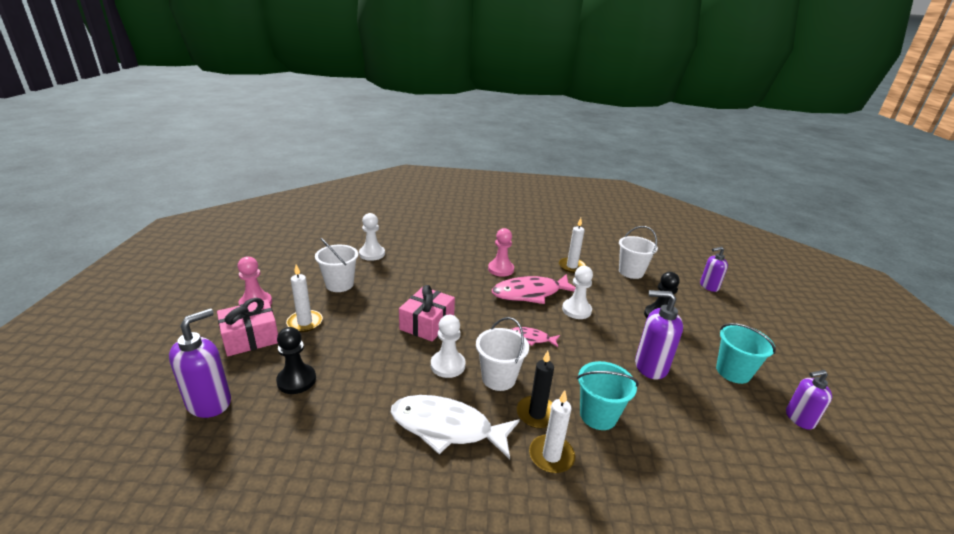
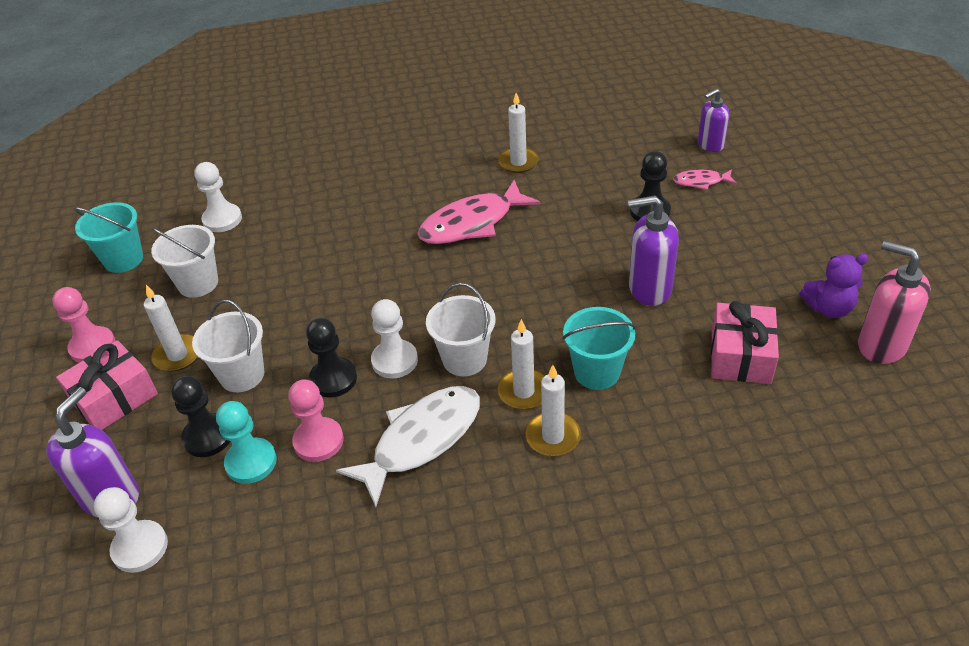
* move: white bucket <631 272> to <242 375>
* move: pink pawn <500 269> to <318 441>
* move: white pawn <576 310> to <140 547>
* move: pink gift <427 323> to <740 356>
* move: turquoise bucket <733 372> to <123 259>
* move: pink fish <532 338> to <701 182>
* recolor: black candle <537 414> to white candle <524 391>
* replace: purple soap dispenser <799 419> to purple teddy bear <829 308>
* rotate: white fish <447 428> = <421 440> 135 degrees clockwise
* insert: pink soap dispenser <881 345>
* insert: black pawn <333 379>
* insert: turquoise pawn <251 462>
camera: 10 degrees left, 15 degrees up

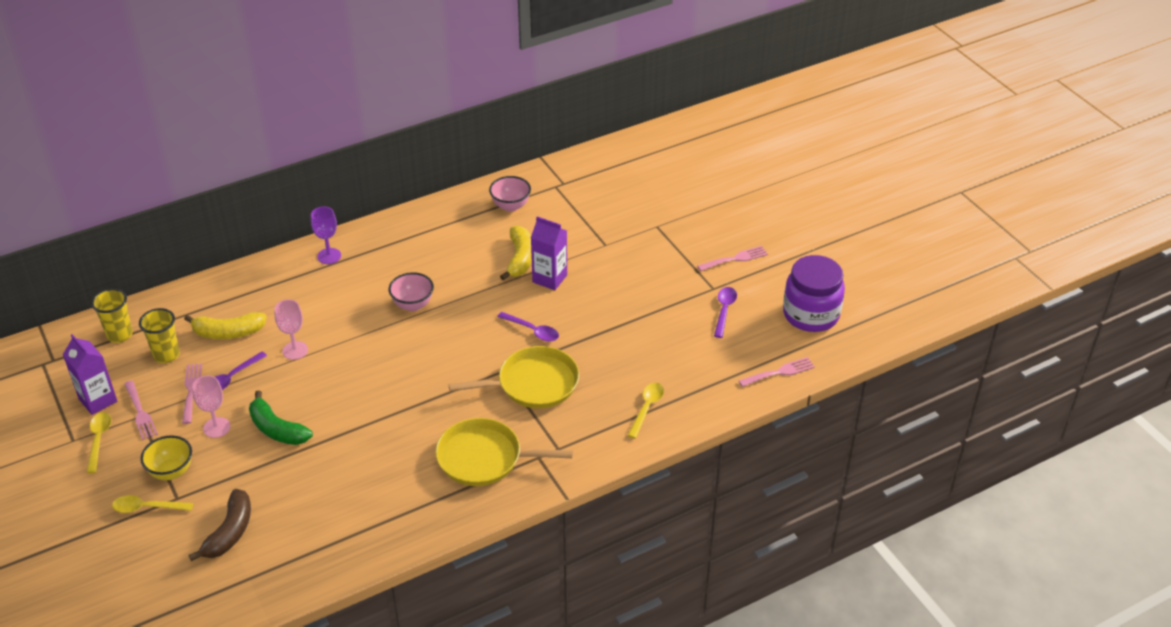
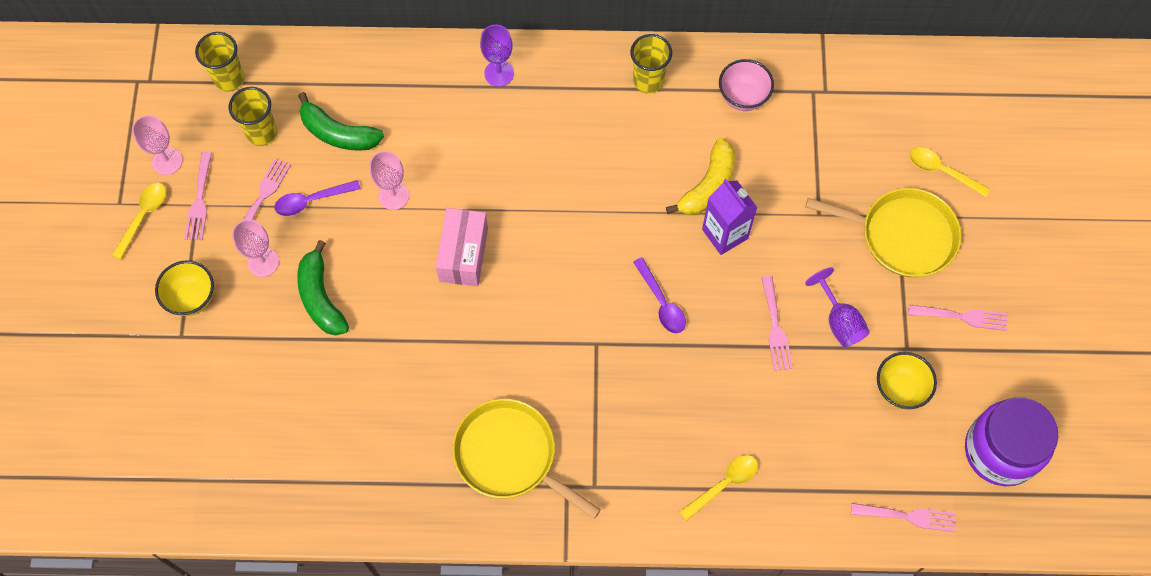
* delete: pink bowl <413 305>
* replace: purple spoon <724 310> to yellow bowl <900 389>
* recolor: yellow banana <228 332> to green banana <338 133>
* replace: purple carton <98 400> to pink goblet <167 161>
* move: yellow pan <534 383> to <903 235>
* delete: brown banana <230 532>
* move: yellow spoon <147 508> to <942 171>
* insert: yellow cup <648 81>
* insert: pink box <463 254>
* insert: purple goblet <839 321>
* insert: pink fork <775 328>
camera: 30 degrees right, 25 degrees up

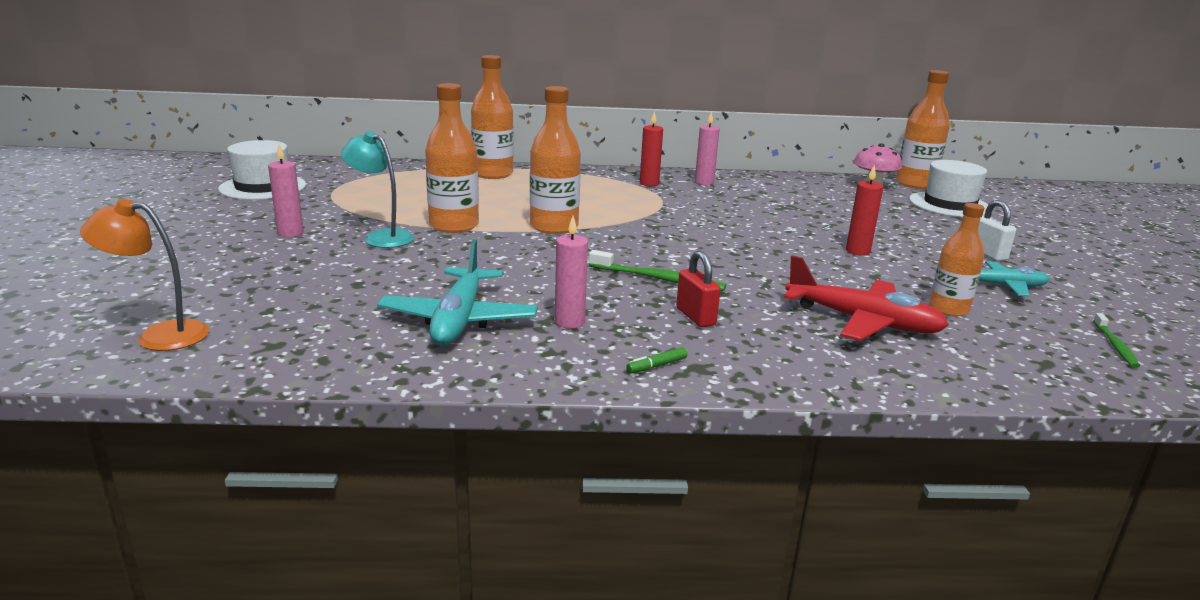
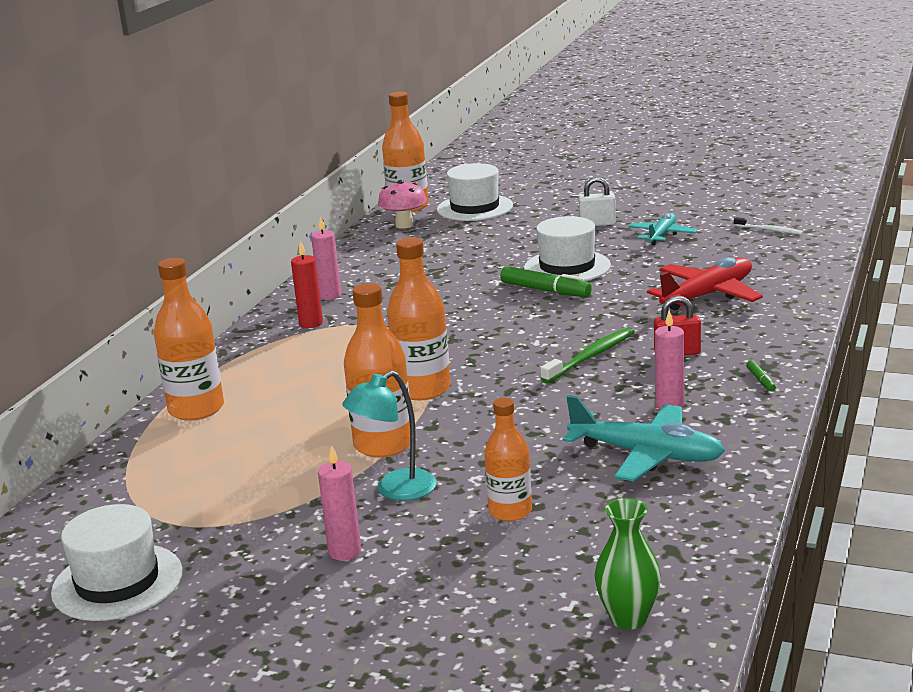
* replace: red candle <857 251> to white hat <567 267>
* replace: orange lamp <159 335> to green vase <628 618>
* move: orange bottle <948 309> to <510 511>
* recolor: green toothbrush <1115 345> to white toothbrush <769 230>
* insert: green marker <545 290>
camera: 65 degrees left, 0 degrees up

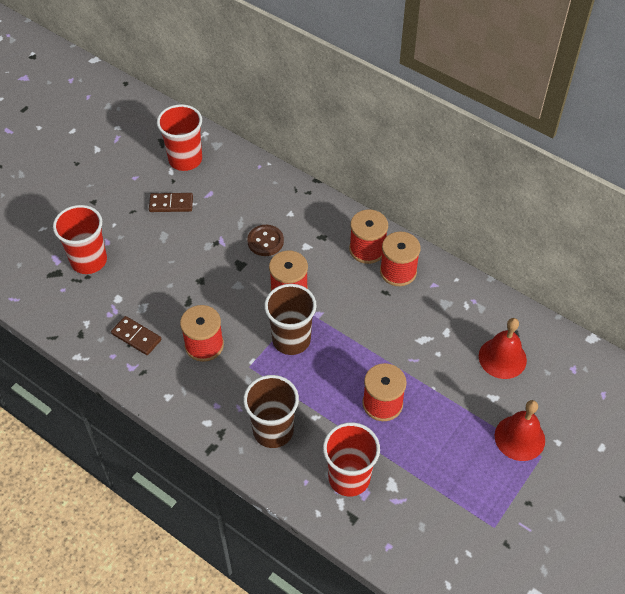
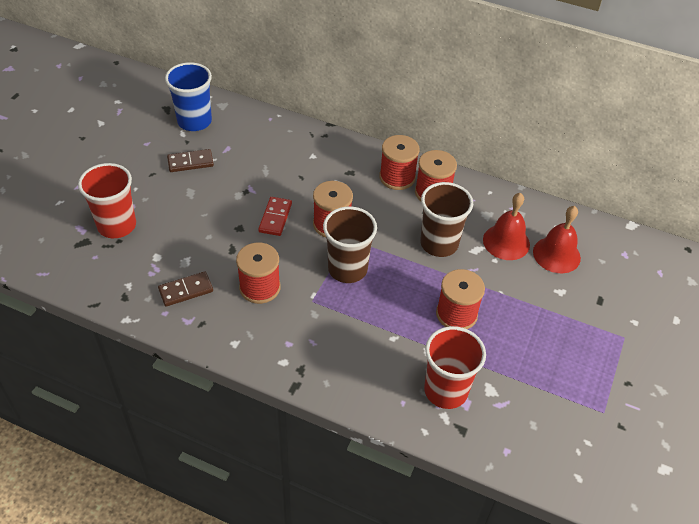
* recolor: red cup <185 159> to blue cup <194 121>
* delete: brown button <265 241>
* rotate: brown domino <136 337> = <186 290> 45 degrees counterclockwise
* move: brown cup <273 430> to <439 243>
* move: red bell <519 438> to <506 242>
* insert: red domino <275 218>
camera: 15 degrees left, 5 degrees down

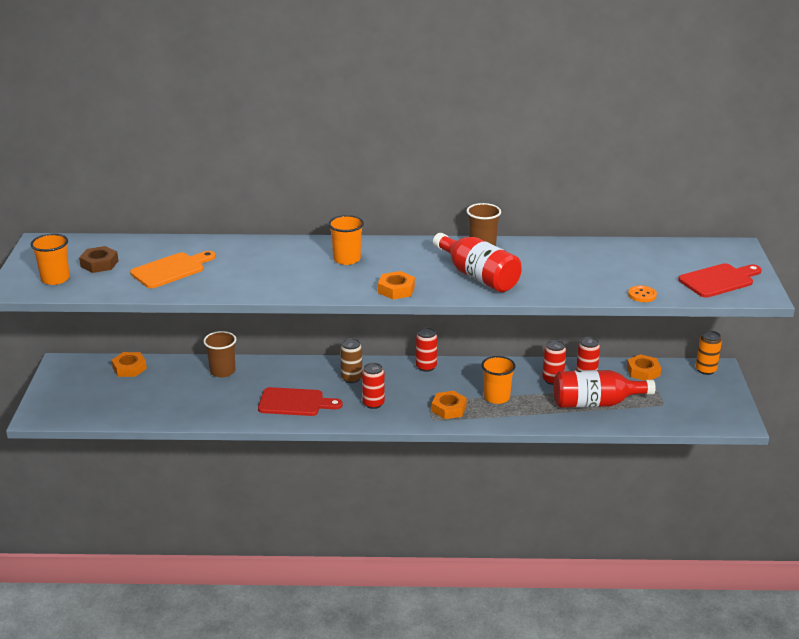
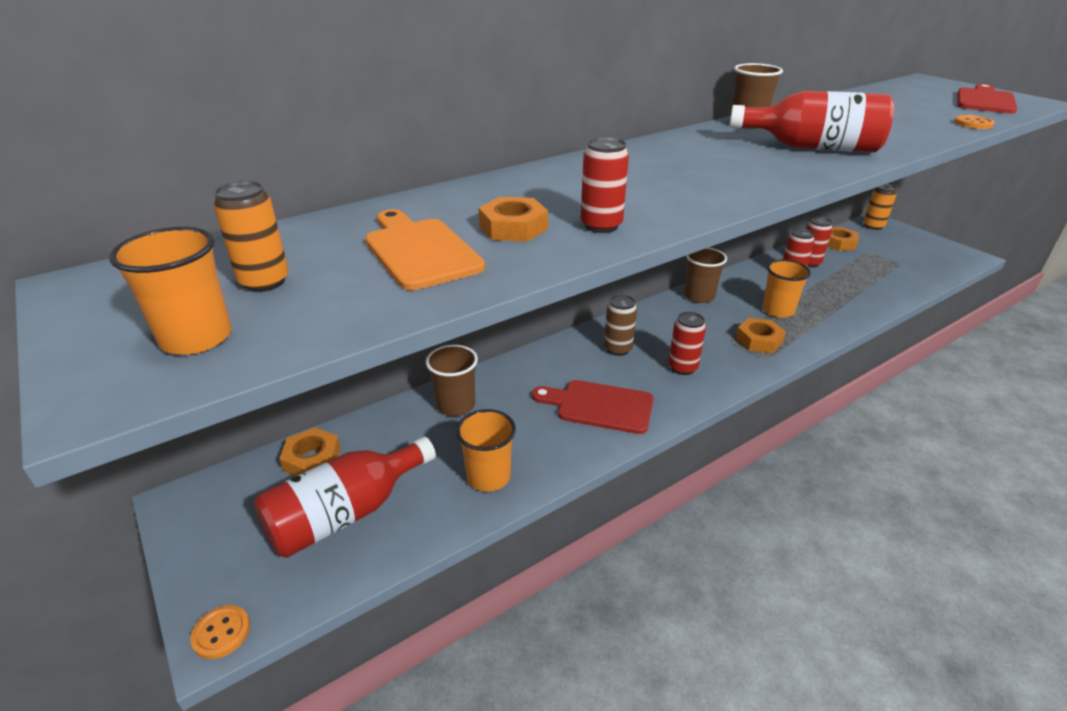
* move: orange cup <347 259> to <488 477>
* replace: brown nut <99 264> to orange can <264 282>
* rotate: orange cutting board <171 270> = <419 251> 45 degrees counterclockwise
* move: orange nut <396 290> to <513 227>
* move: red can <426 367> to <601 226>
* move: red bottle <595 403> to <346 514>
* rotate: red cutting board <295 403> = <599 406> 135 degrees counterclockwise
* insert: brown cup <699 296>
* insert: orange button <221 633>
camera: 35 degrees left, 5 degrees up

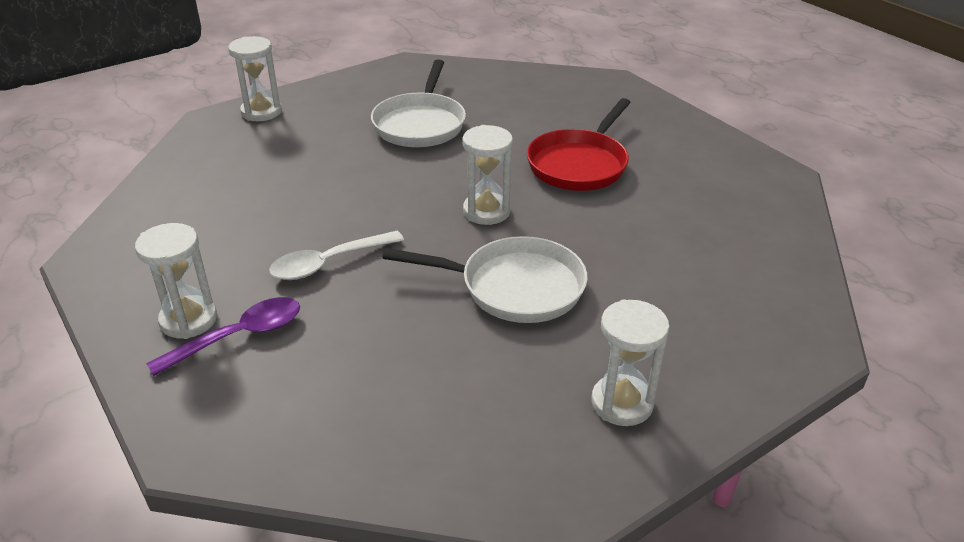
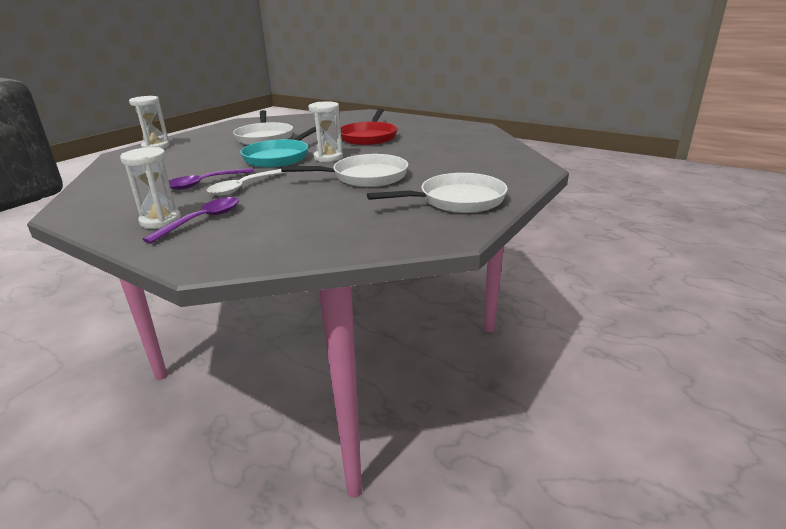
* replace: white hourglass <622 403> to white pan <456 200>
* insert: turquoise pan <279 157>
* insert: purple spoon <205 183>
camera: 20 degrees left, 10 degrees down

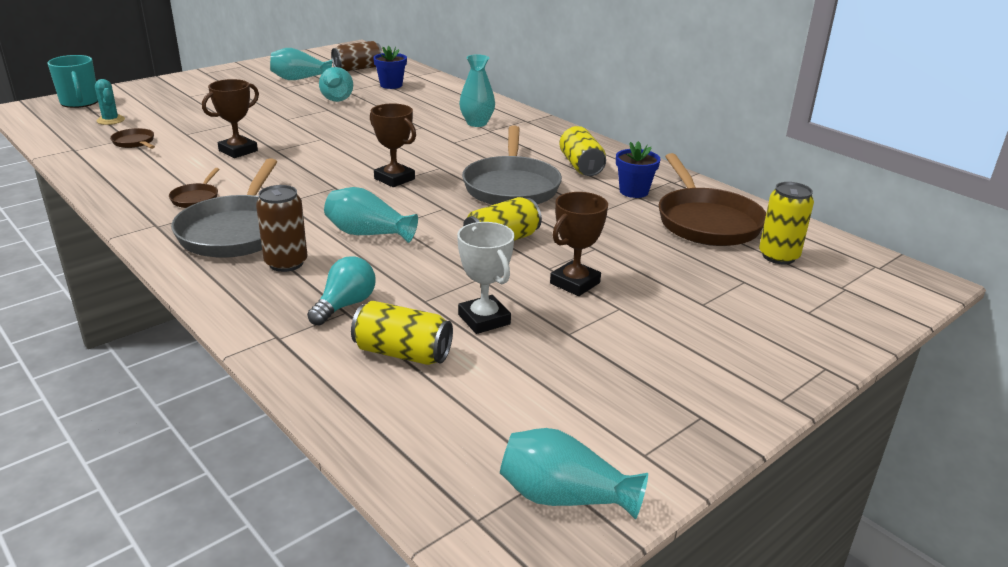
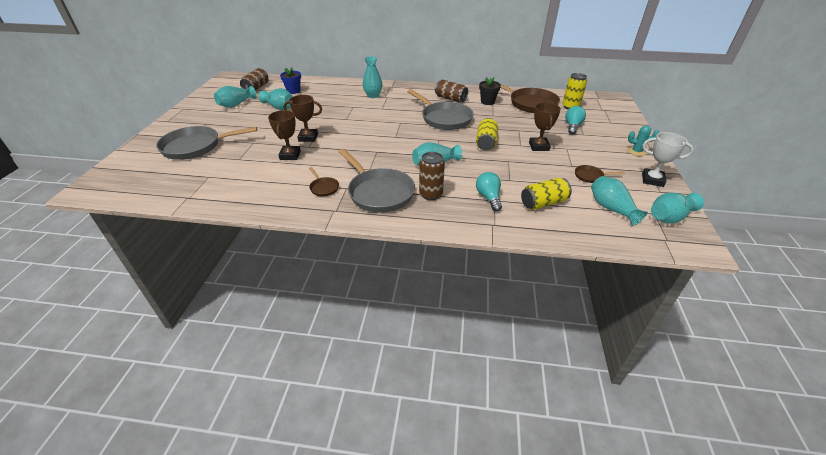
* delete: turquoise mug <80 102>
* move: turquoise cactus <110 120> to <636 151>
* move: brown trophy <394 179> to <308 137>
* recolor: yellow can <581 166> to brown can <450 99>
* move: brown pan <135 142> to <590 176>
* recolor: blue flower pot <634 191> to black flower pot <487 102>
* move: white trophy <484 319> to <652 180>
* insert: turquoise light bulb <572 126>
* insert: grey pan <196 147>
* insert: turquoise vase <611 208>
camera: 40 degrees left, 10 degrees up

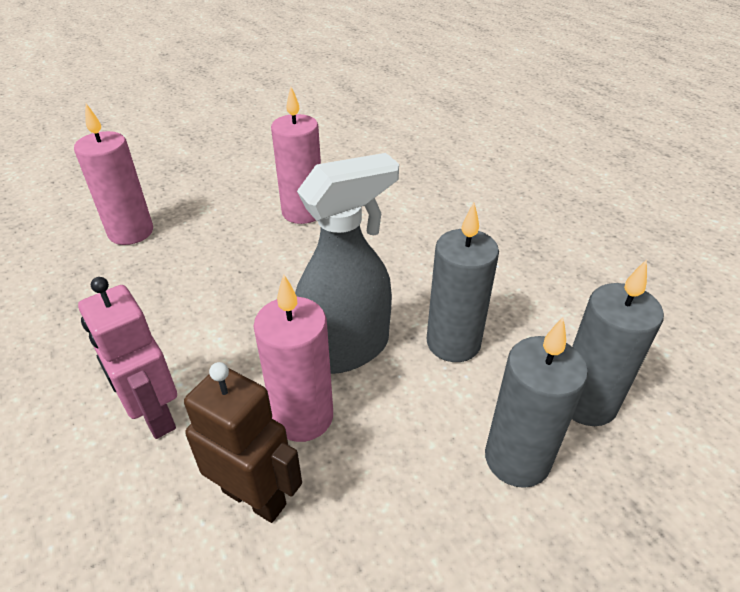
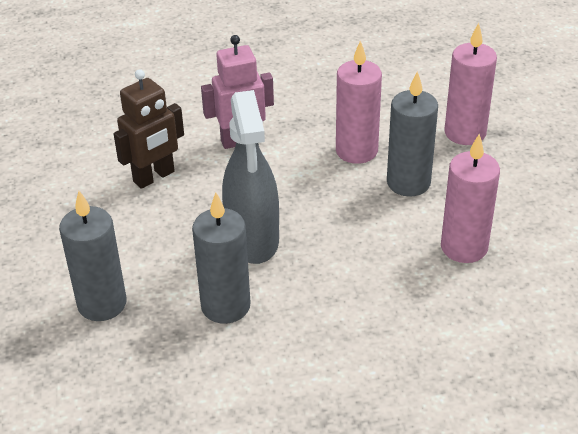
* move: grey candle <586 402> to <408 183>
* move: pink candle <303 417> to <356 151>
camera: 110 degrees right, 0 degrees up

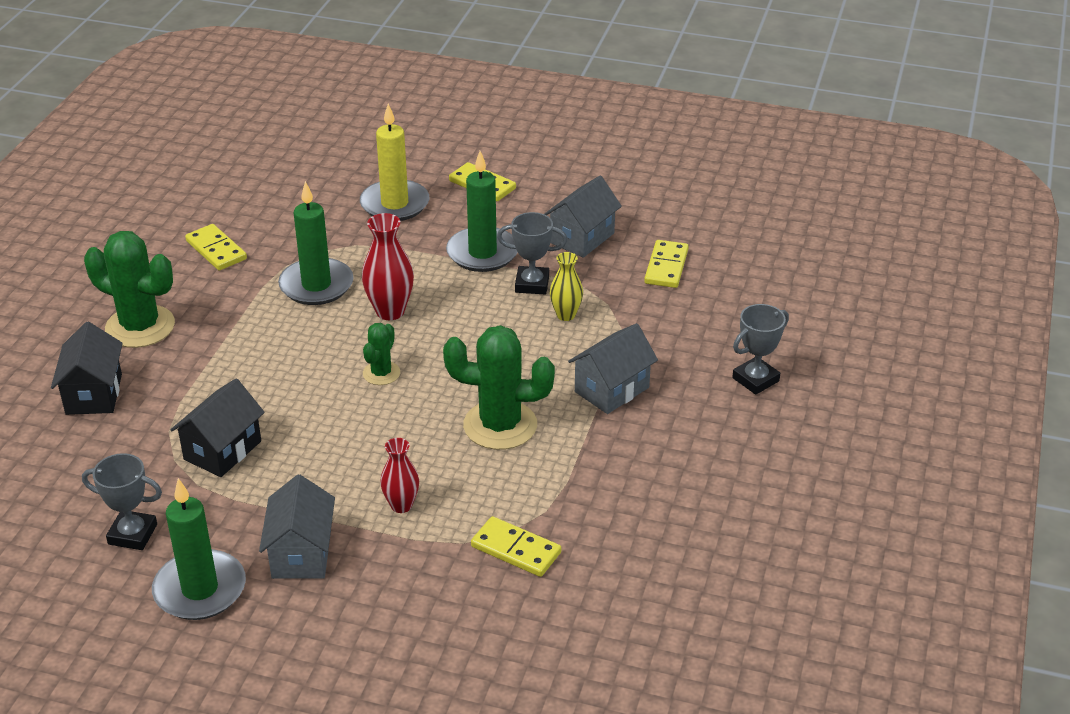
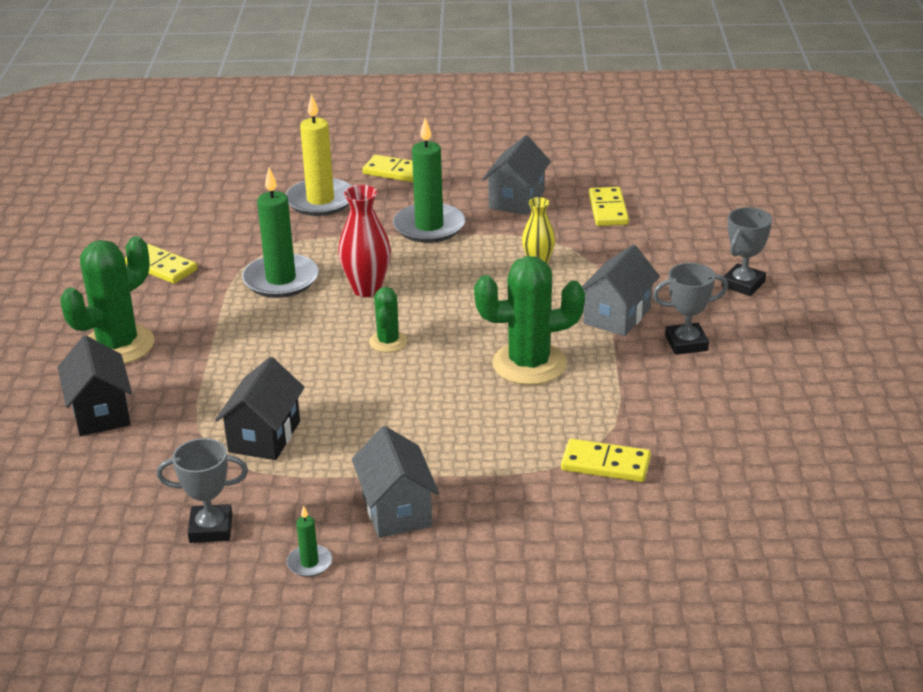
* move: grey trophy <532 284> to <686 343>
* rotate: green cactus <140 327> = <118 345> 60 degrees counterclockwise
* delete: red vase <401 505>
* resize: green candle <200 589> = <309 563> x0.46
camera: 15 degrees left, 5 degrees down

